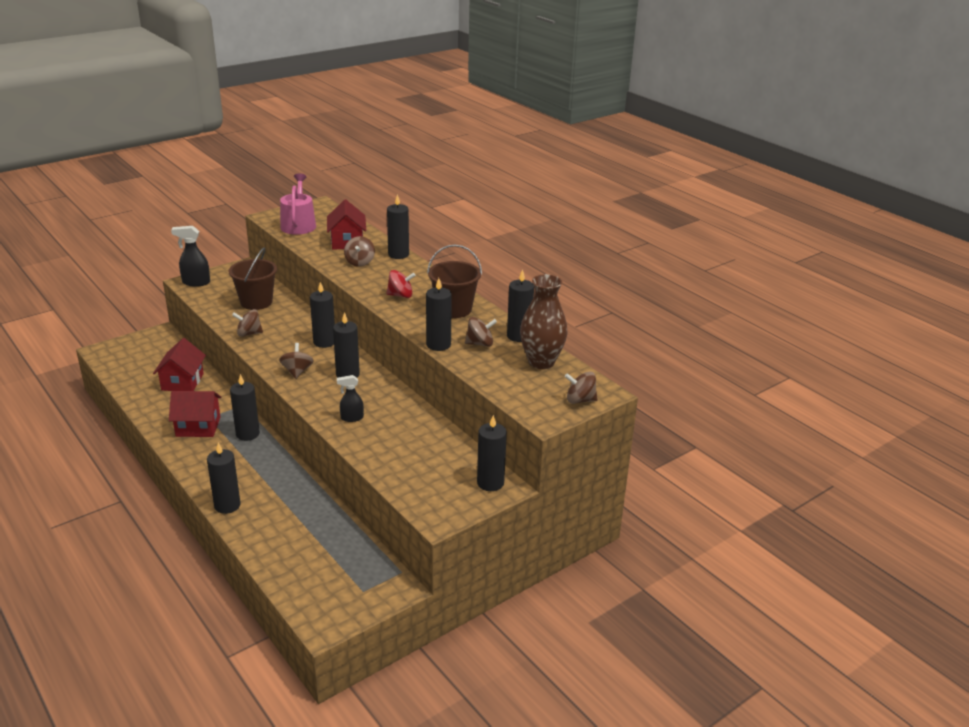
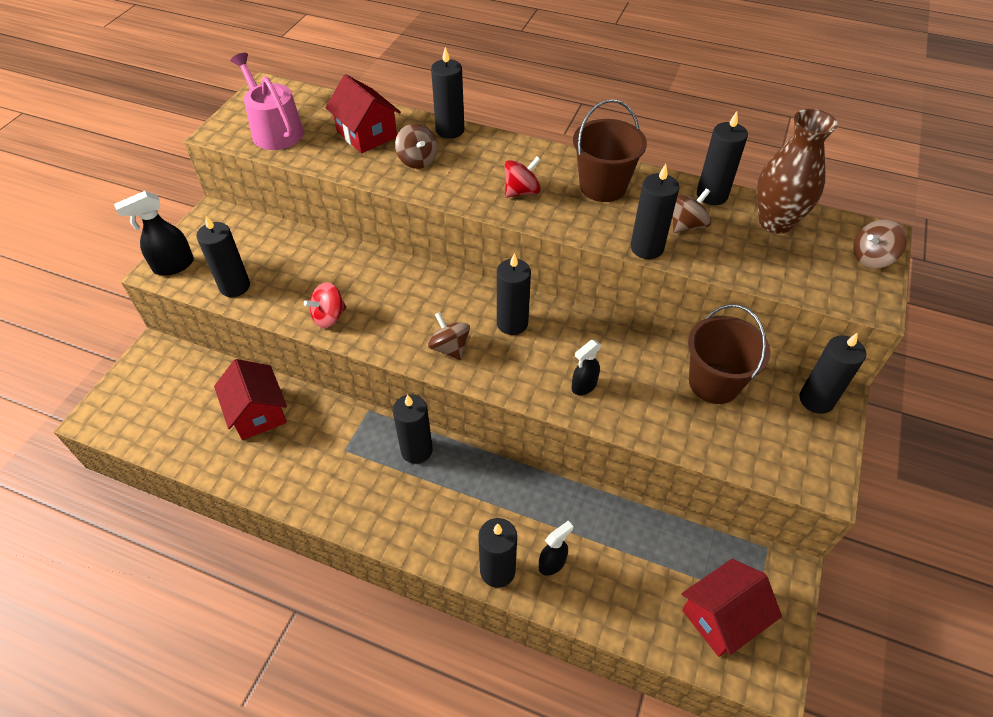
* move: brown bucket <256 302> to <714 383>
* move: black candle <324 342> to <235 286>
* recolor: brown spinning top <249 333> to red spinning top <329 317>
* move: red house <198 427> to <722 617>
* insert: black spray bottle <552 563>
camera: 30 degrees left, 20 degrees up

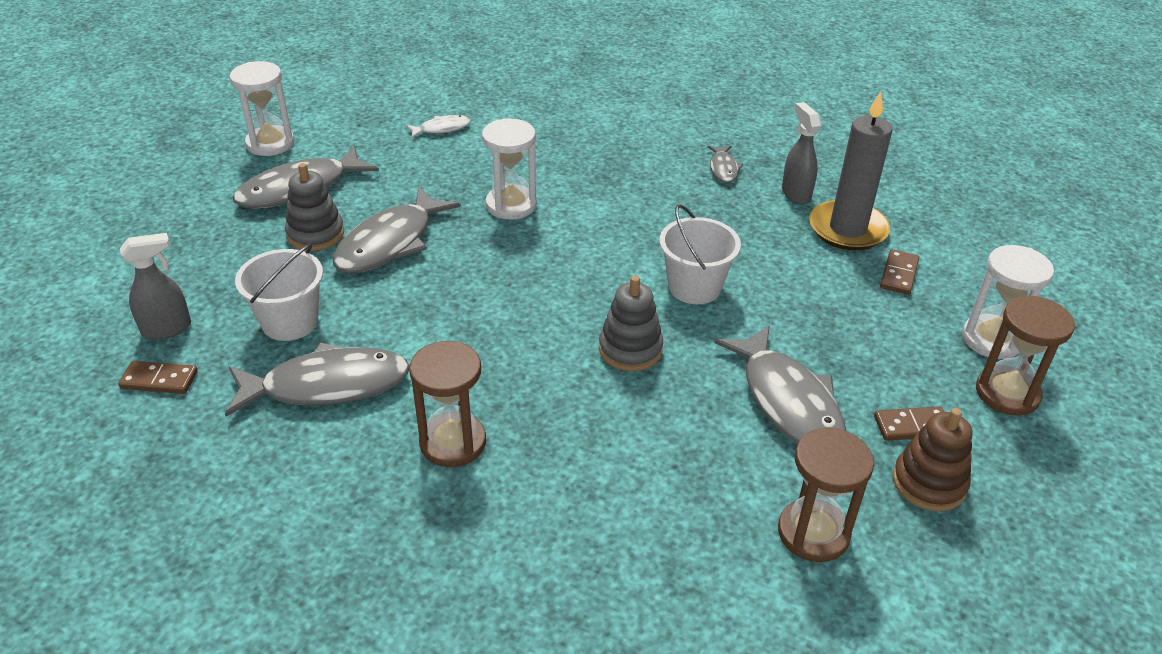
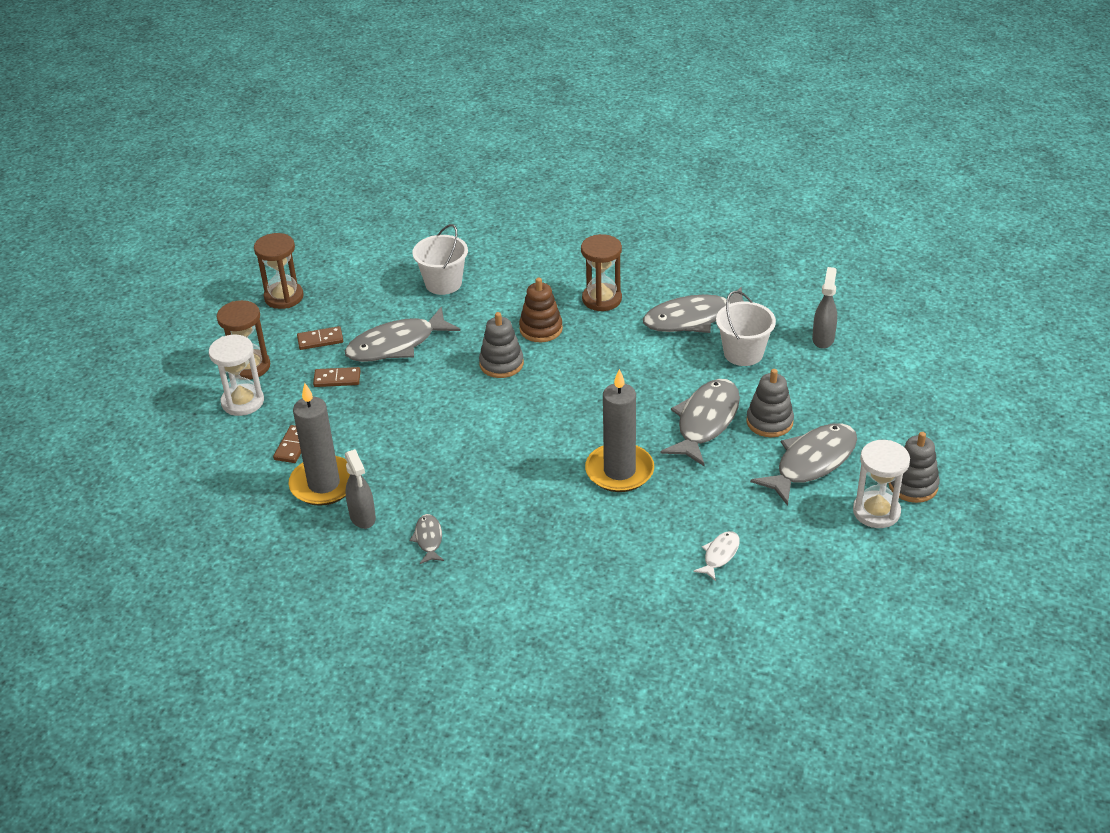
* rotate: white fish <441 128> = <719 555> 150 degrees clockwise
* replace: white hourglass <511 205> to grey candle <619 471>
* move: white bucket <694 287> to <443 283>
* rotate: grey spray bottle <167 329> = <823 339> 135 degrees clockwise
* rotate: grey fish <788 401> = <396 345> 90 degrees counterclockwise
* move: brown domino <159 380> to <337 379>
* move: brown stacking toy <929 483> to <541 329>
* move: brown hourglass <813 533> to <284 297>
* insert: grey stacking toy <913 485>
camera: 175 degrees right, 0 degrees up

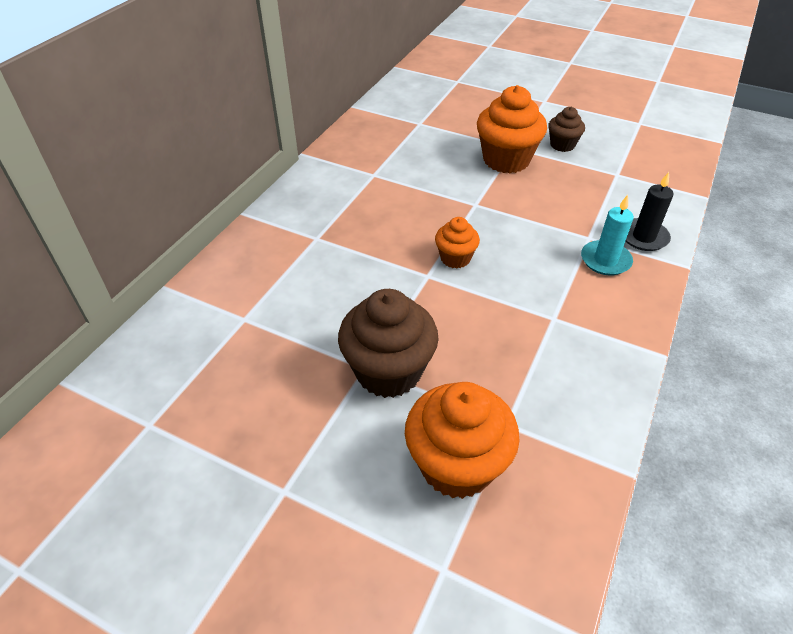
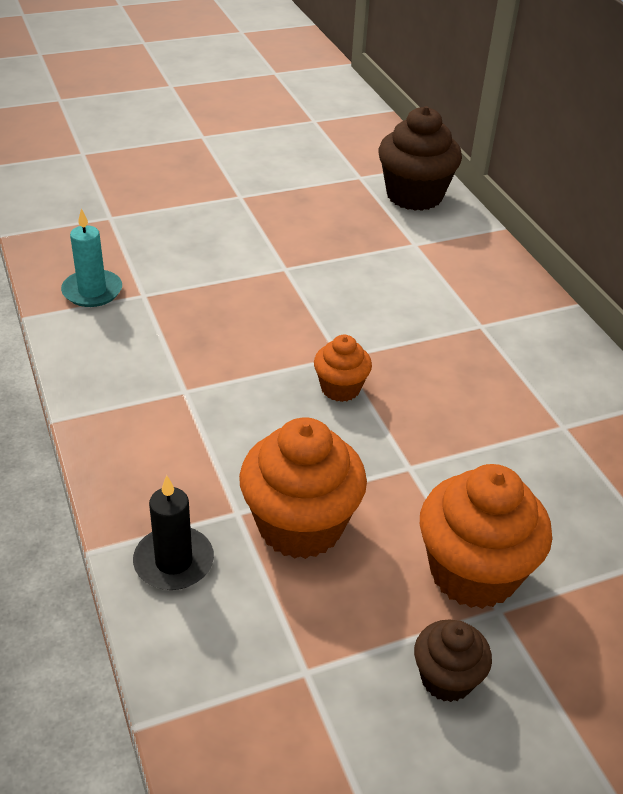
* move: turquoise candle <605 260> to <92 291>
* move: brown cupcake <388 371> to <414 196>
* move: orange cupcake <457 465> to <300 526>
camera: 130 degrees right, 5 degrees down

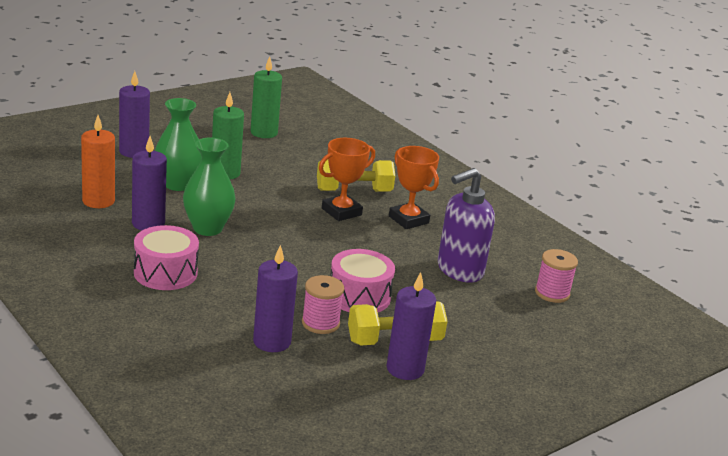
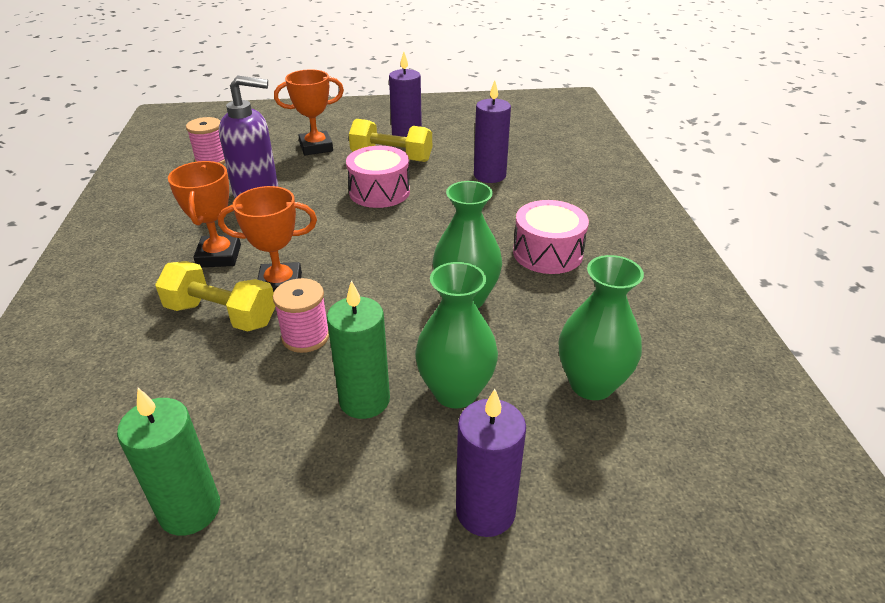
* replace: orange candle <98 201> to green vase <591 384>
* delete: purple candle <148 223>
* move: pink spool <320 323> to <305 336>
* insert: orange trophy <316 147>
camera: 145 degrees left, 10 degrees up

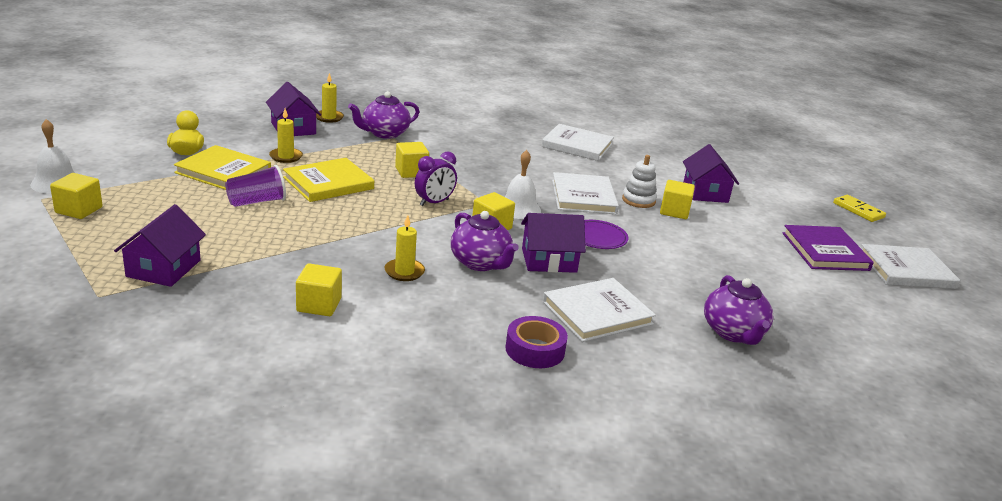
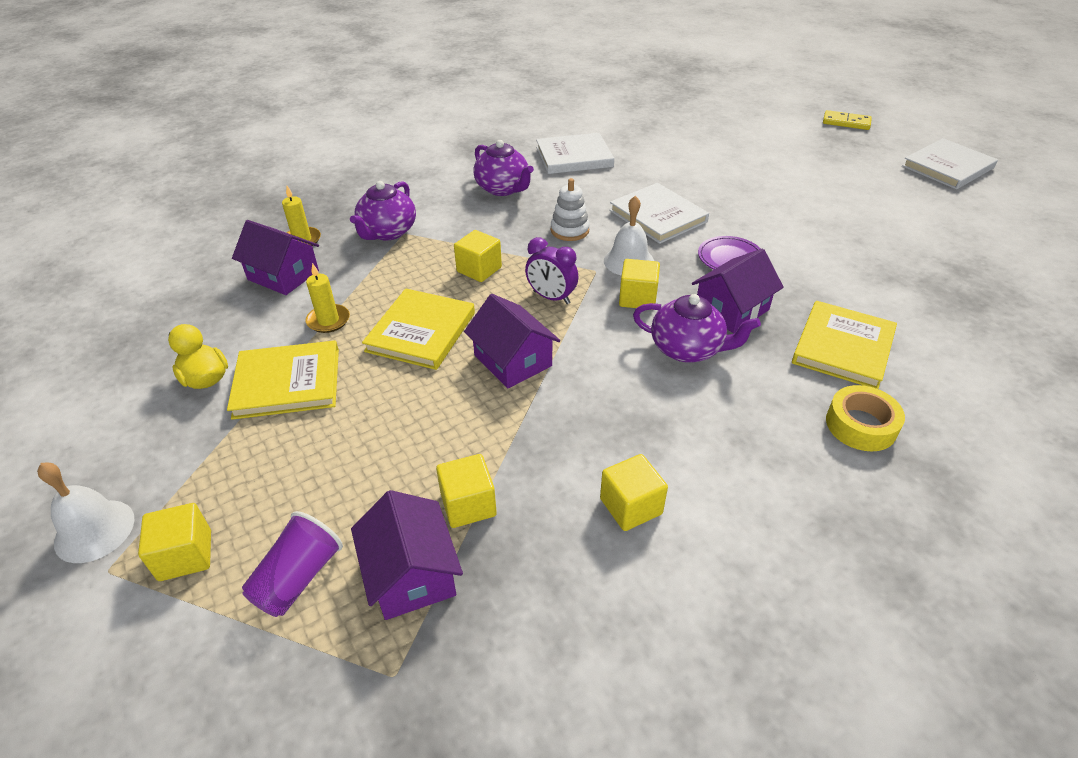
* move: purple house <705 192> to <512 360>
* rotate: purple clock <434 202> = <551 297> 105 degrees clockwise
* move: white stacking toy <638 200> to <569 230>
* move: purple cup <257 202> to <298 578>
* move: yellow cube <674 211> to <468 505>
* delete: yellow candle <404 272>
* delete: purple book <825 251>
* move: purple teapot <733 333> to <503 188>
* recolor: white book <597 313> to yellow book <842 347>
* recolor: purple tape <535 350> to yellow tape <860 425>
camera: 30 degrees left, 15 degrees up

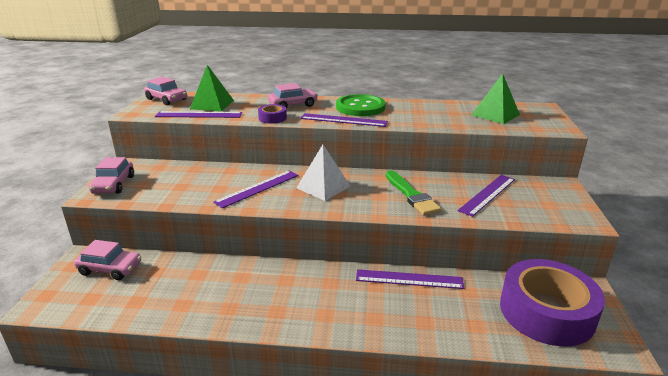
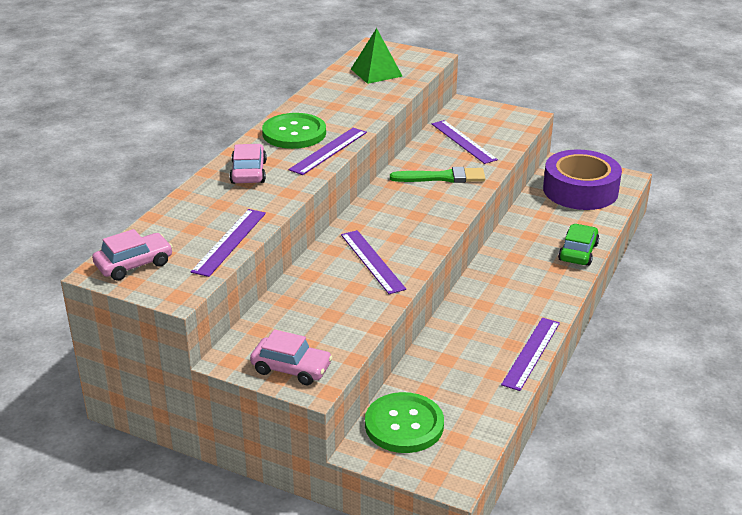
* delete: green pyramid <212 104>
* delete: purple tape <272 118>
* delete: white pyramid <323 187>
* replace: pink car <110 269> to green button <404 425>
* move: purple ruler <409 279> to <531 353>
* insert: green car <578 252>
camera: 70 degrees left, 5 degrees up

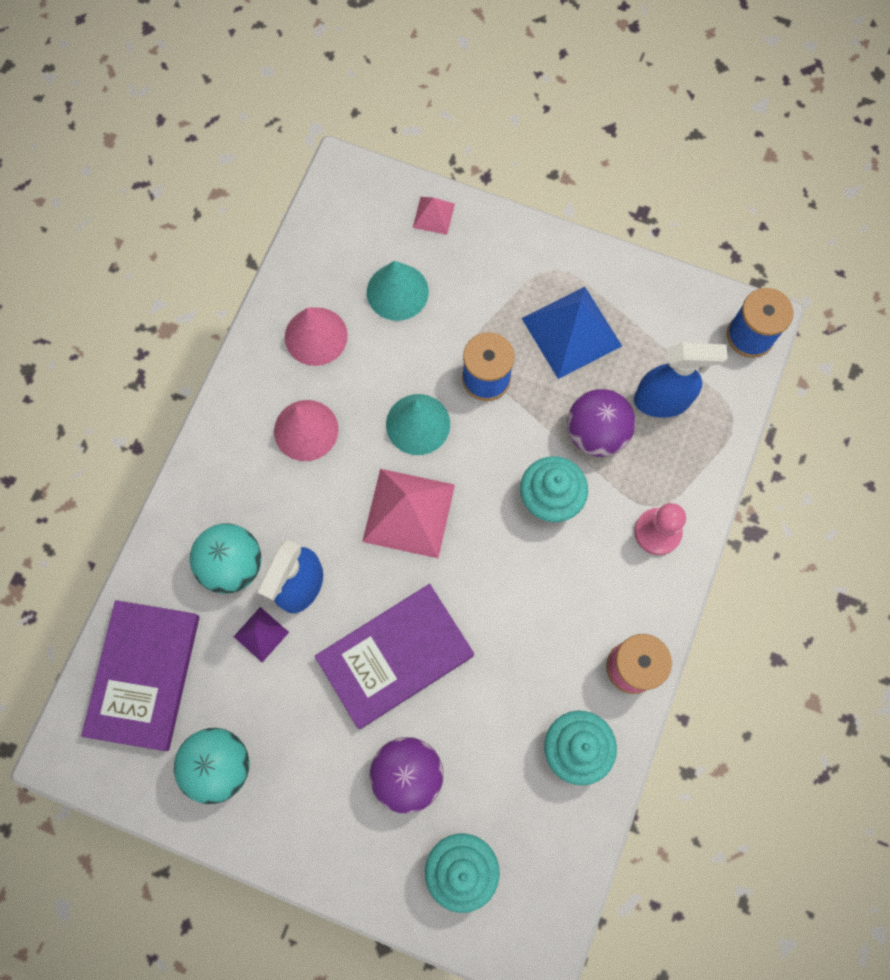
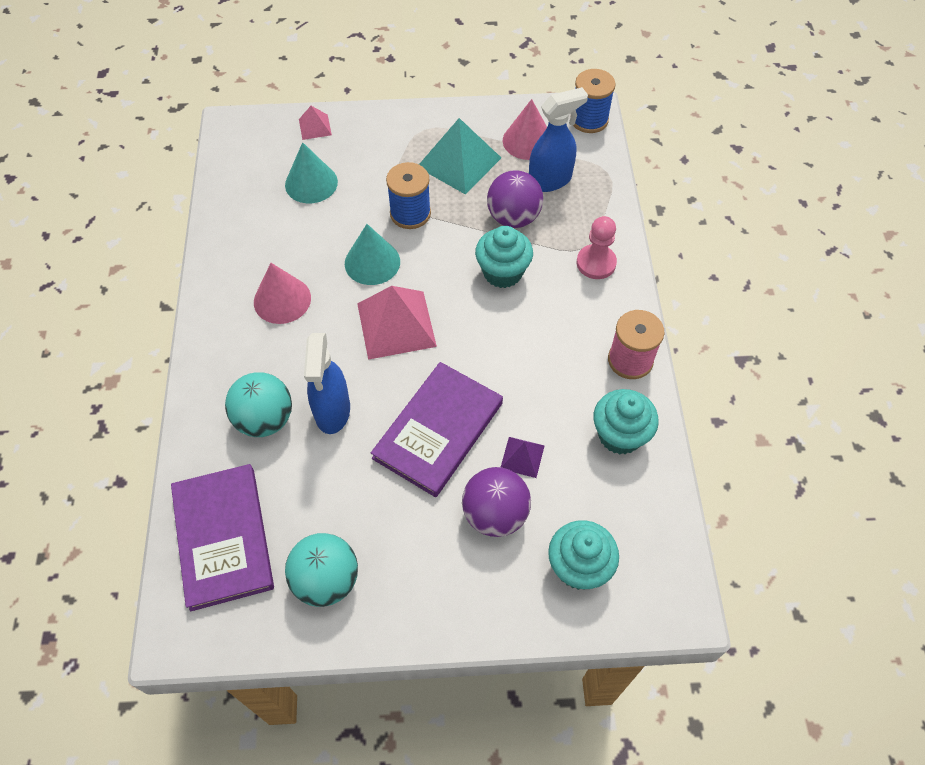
* recolor: blue pyramid <571 332> to turquoise pyramid <459 162>
* move: pink cone <316 336> to <527 141>
* move: purple pyramid <261 634> to <522 457>
camera: 25 degrees left, 15 degrees down

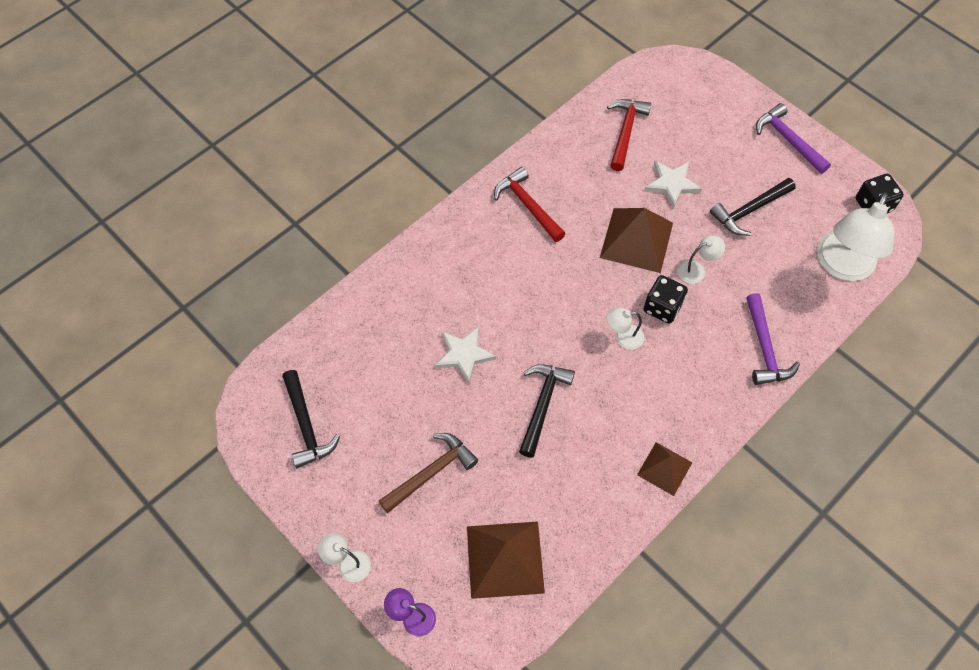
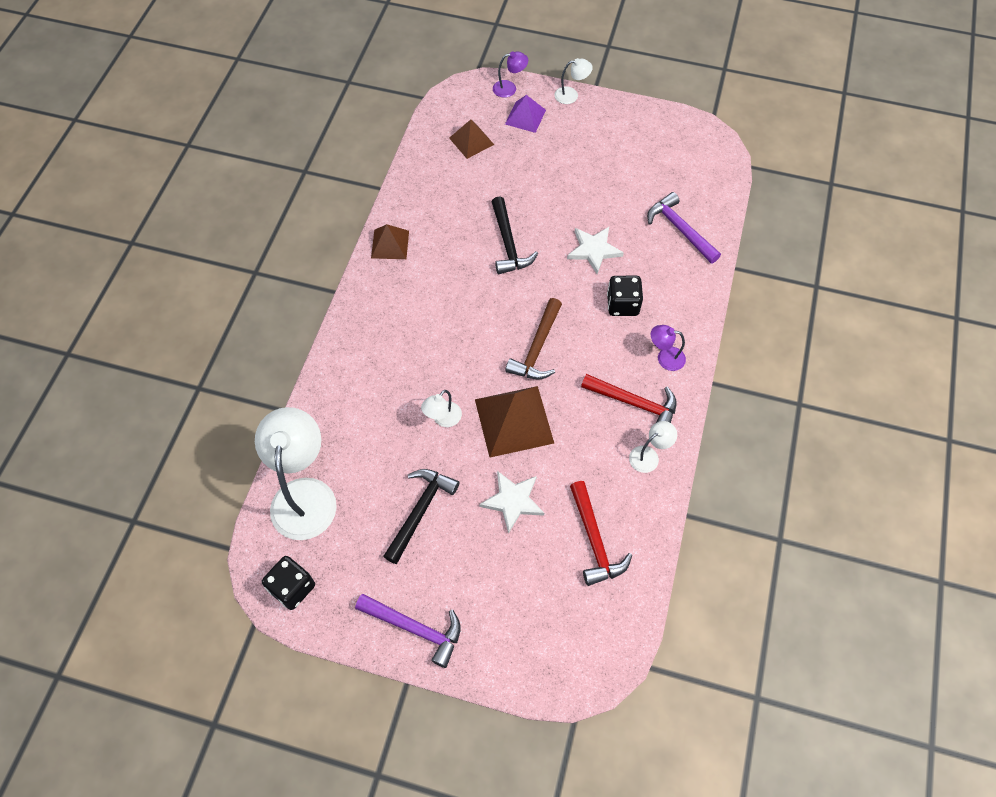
* move: black dice <662 307> to <622 304>
* move: purple hammer <764 348> to <680 229>
* move: white lamp <623 337> to <649 455>
* delete: black hammer <306 426>
* move: brown hammer <431 472> to <537 348>
* resize: brown pyramid <505 559> = <471 141> x0.59
* insert: purple pyramid <525 117>
* insert: purple lamp <665 357>
camera: 150 degrees right, 0 degrees up

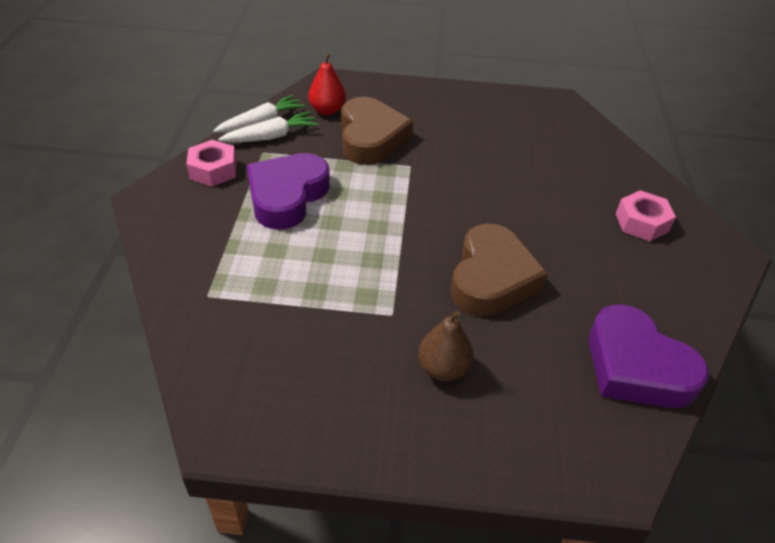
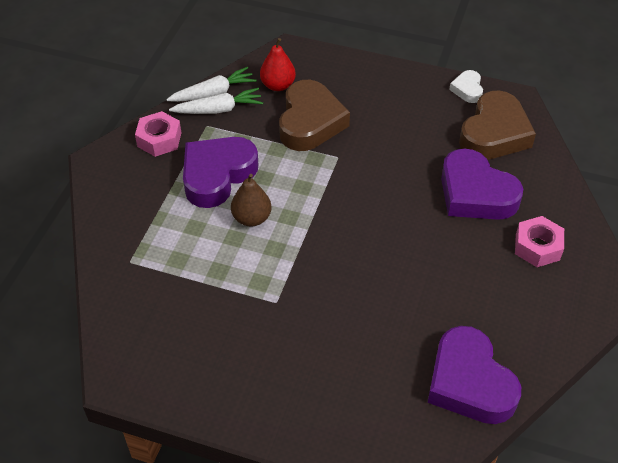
* move: brown heart <491 278> to <494 133>
* move: brown pear <443 368> to <251 218>
* insert: white heart <467 89>
* insert: purple heart <475 193>
camera: 15 degrees right, 5 degrees up

